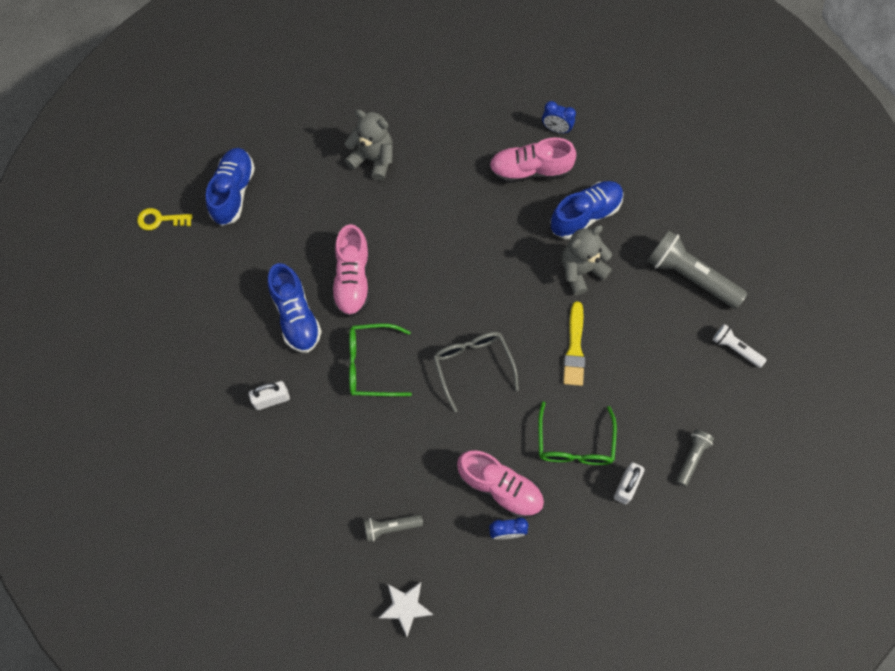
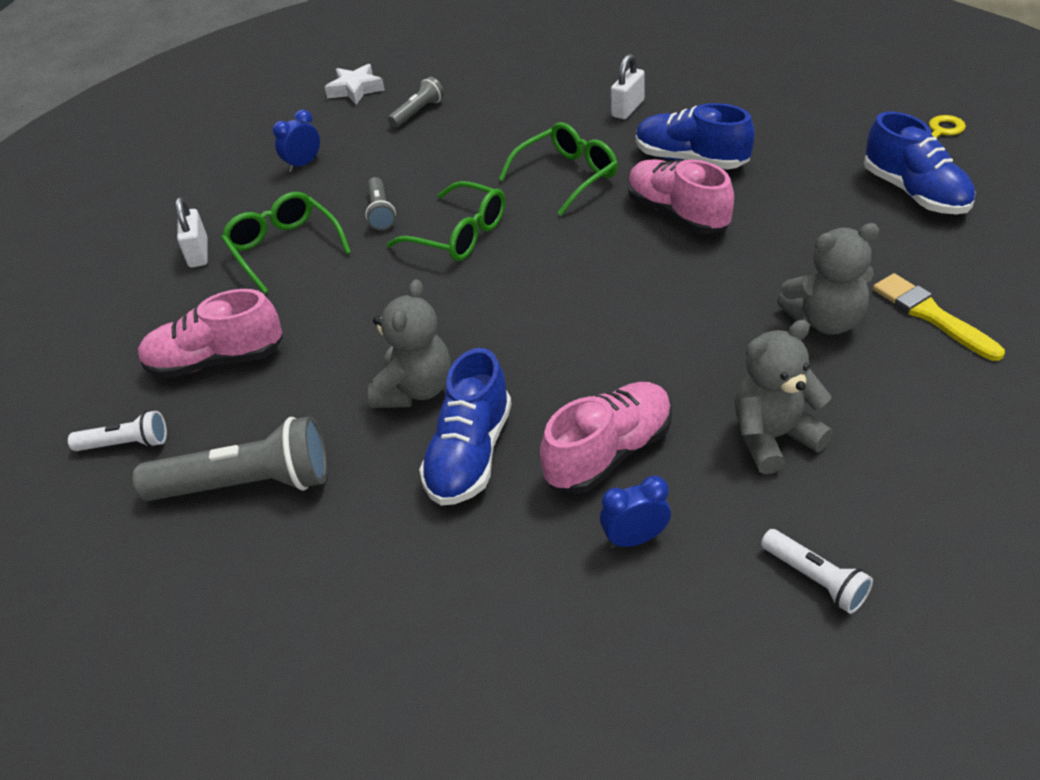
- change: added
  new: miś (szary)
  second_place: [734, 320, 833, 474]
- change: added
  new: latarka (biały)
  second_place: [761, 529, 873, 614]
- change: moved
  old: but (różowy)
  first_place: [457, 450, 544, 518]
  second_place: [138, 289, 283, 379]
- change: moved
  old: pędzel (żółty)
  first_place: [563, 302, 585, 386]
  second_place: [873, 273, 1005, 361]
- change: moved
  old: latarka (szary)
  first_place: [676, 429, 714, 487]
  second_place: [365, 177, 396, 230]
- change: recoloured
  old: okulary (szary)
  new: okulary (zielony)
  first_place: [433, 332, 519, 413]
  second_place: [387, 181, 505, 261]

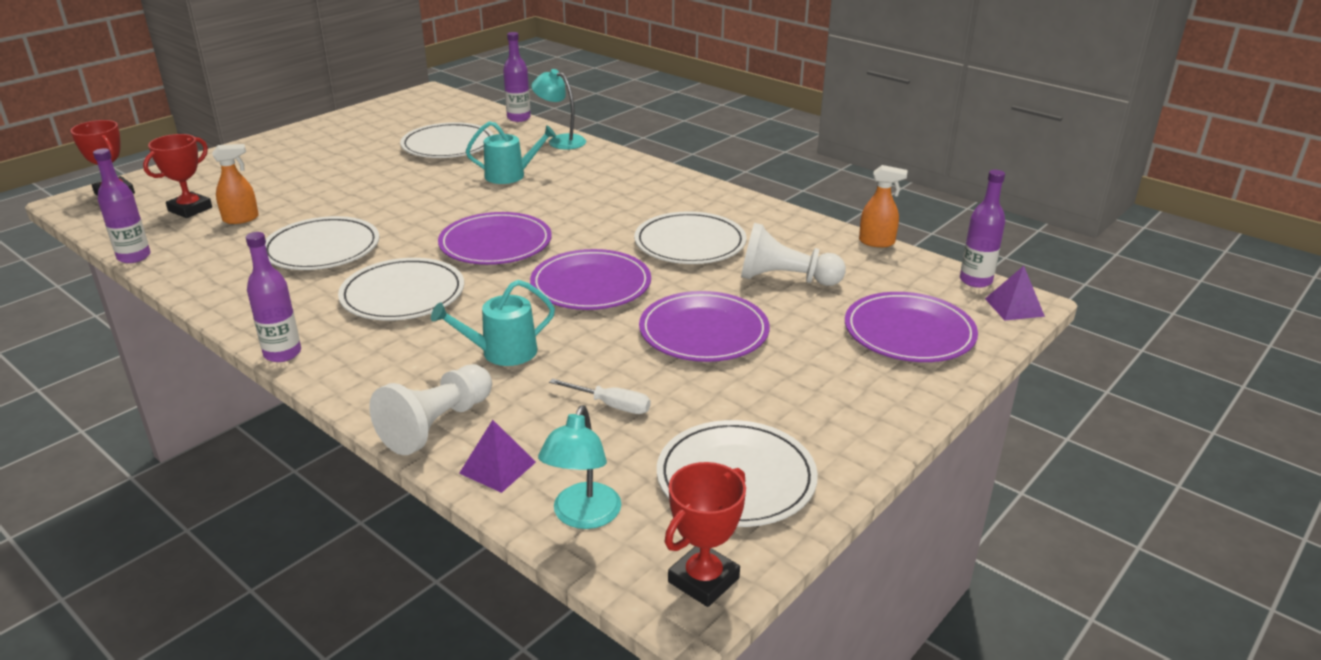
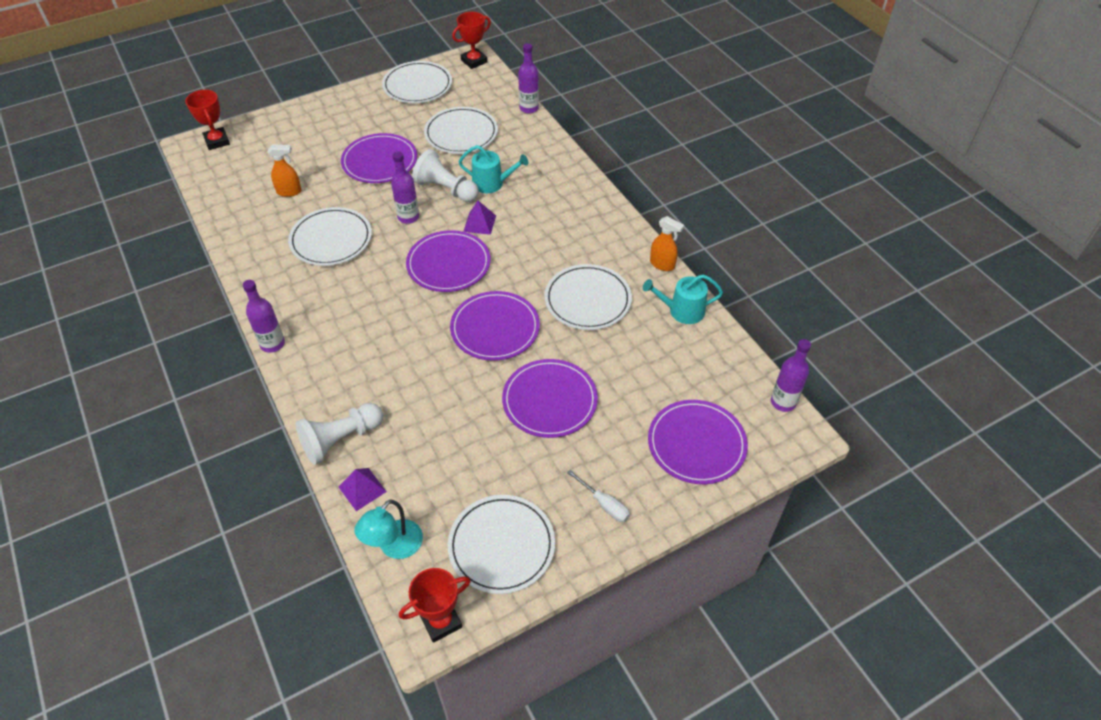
- change: removed
  old: lampka (turkusowy)
  first_place: [531, 69, 586, 150]
- change: added
  new: talerz (fioletowy)
  second_place: [341, 133, 417, 183]
- change: moved
  old: butelka (fioletowy)
  first_place: [93, 148, 150, 263]
  second_place: [391, 151, 419, 224]
- change: moved
  old: puchar (czerwony)
  first_place: [143, 134, 212, 218]
  second_place: [452, 12, 491, 69]
- change: moved
  old: talerz (biały)
  first_place: [338, 258, 464, 321]
  second_place: [382, 61, 452, 103]
- change: moved
  old: konewka (turkusowy)
  first_place: [431, 280, 555, 366]
  second_place: [643, 275, 723, 324]
- change: moved
  old: śrubokręt (biały)
  first_place: [549, 379, 651, 414]
  second_place: [567, 470, 630, 522]
- change: moved
  old: pionek (biały)
  first_place: [741, 223, 846, 286]
  second_place: [412, 149, 479, 202]
- change: moved
  old: spryskiwacz (pomarańczowy)
  first_place: [859, 165, 908, 247]
  second_place: [650, 216, 684, 271]
- change: moved
  old: piramida (fioletowy)
  first_place: [985, 266, 1045, 321]
  second_place: [463, 201, 496, 235]

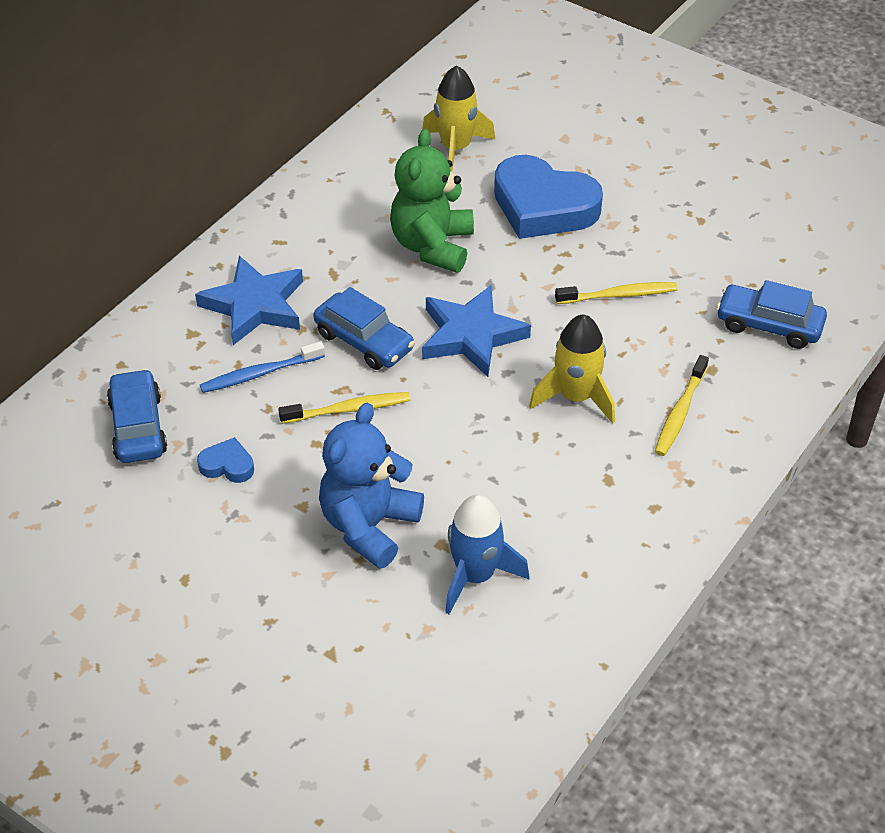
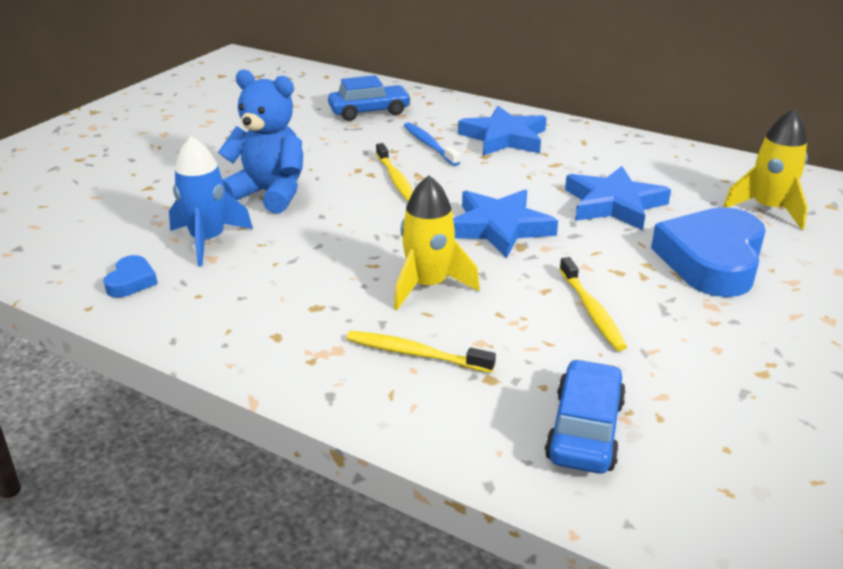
- change: removed
  old: samochód (niebieski)
  first_place: [313, 287, 415, 370]
- change: moved
  old: serce (niebieski)
  first_place: [197, 437, 254, 483]
  second_place: [103, 255, 158, 298]
- change: replaced
  old: miś (zielony)
  new: gwiazda (niebieski)
  first_place: [390, 129, 474, 273]
  second_place: [565, 166, 671, 230]

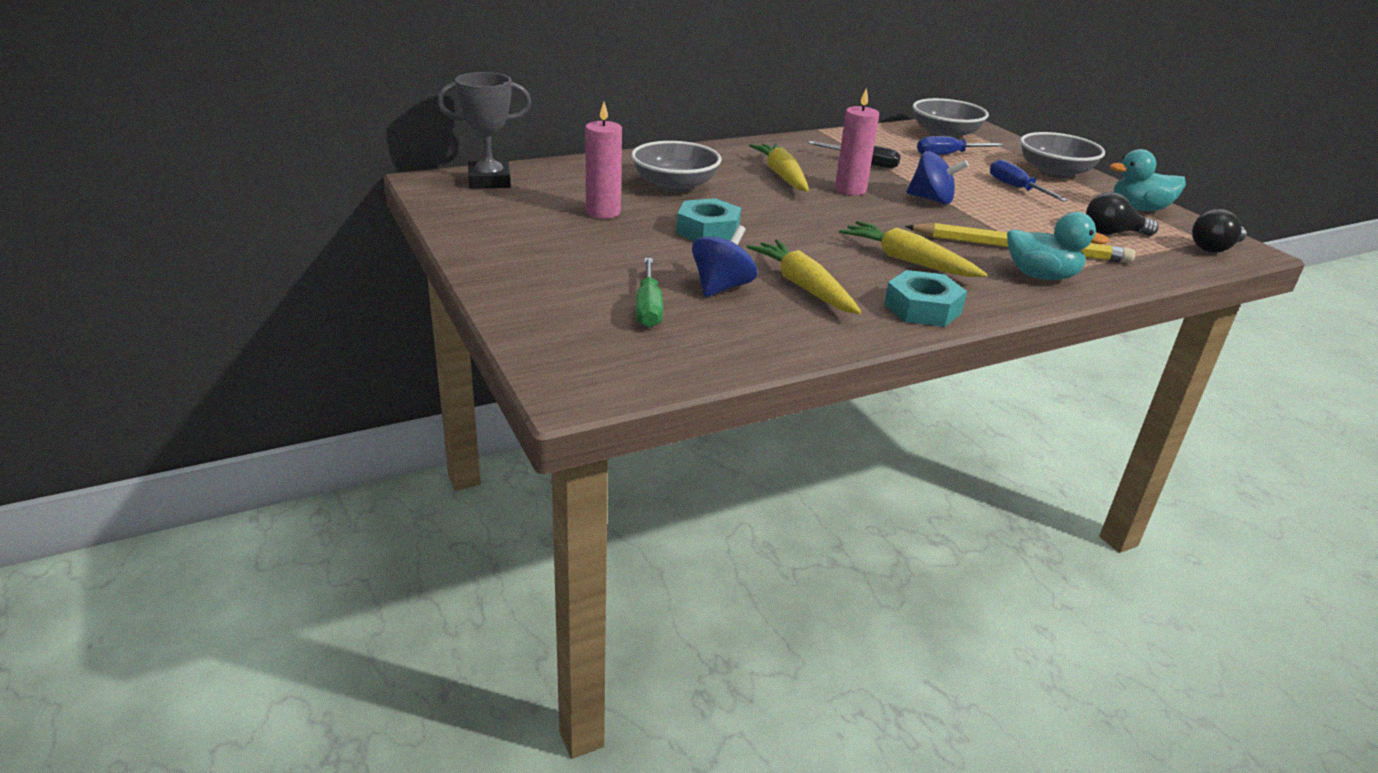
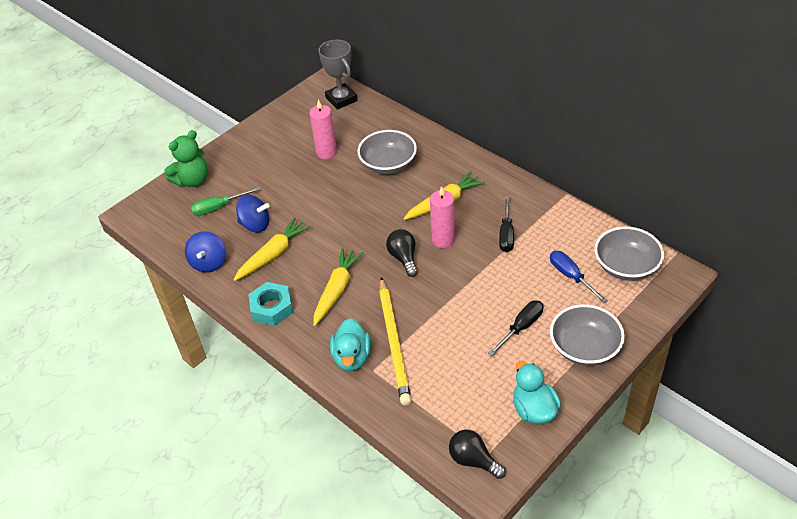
- change: removed
  old: nakrętka (turkusowy)
  first_place: [677, 198, 741, 241]
- change: added
  new: miś (zielony)
  second_place: [165, 130, 208, 187]
- change: moved
  old: bączek (niebieski)
  first_place: [907, 151, 969, 204]
  second_place: [185, 231, 226, 273]
- change: moved
  old: żarówka (czarny)
  first_place: [1086, 192, 1158, 236]
  second_place: [386, 229, 418, 277]
- change: recoloured
  old: śrubokręt (niebieski)
  new: śrubokręt (czarny)
  first_place: [990, 159, 1068, 202]
  second_place: [488, 300, 543, 356]

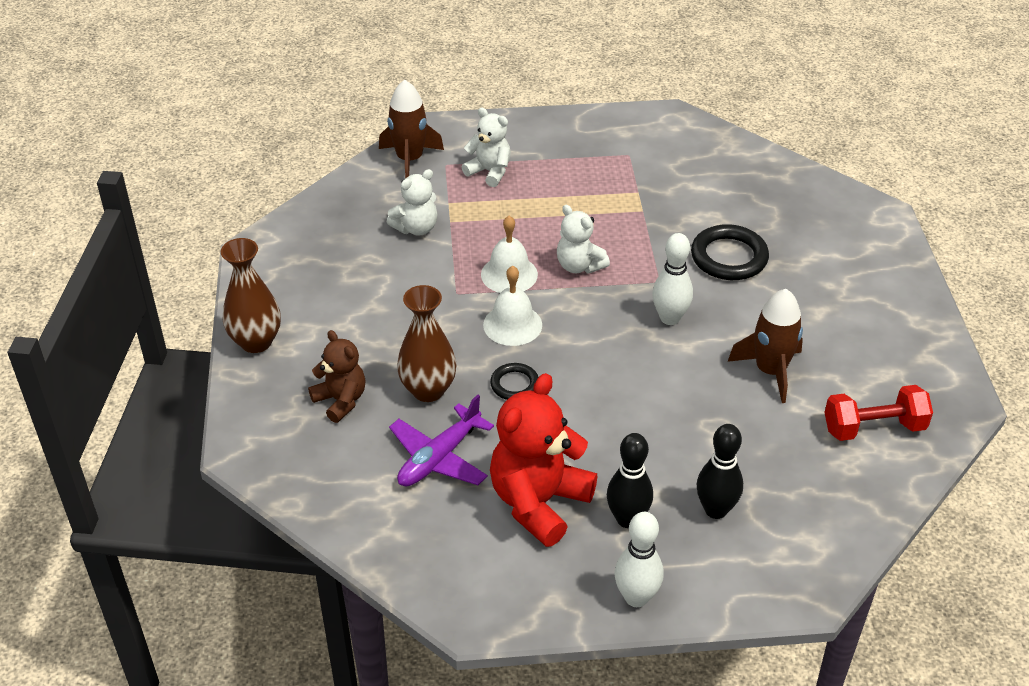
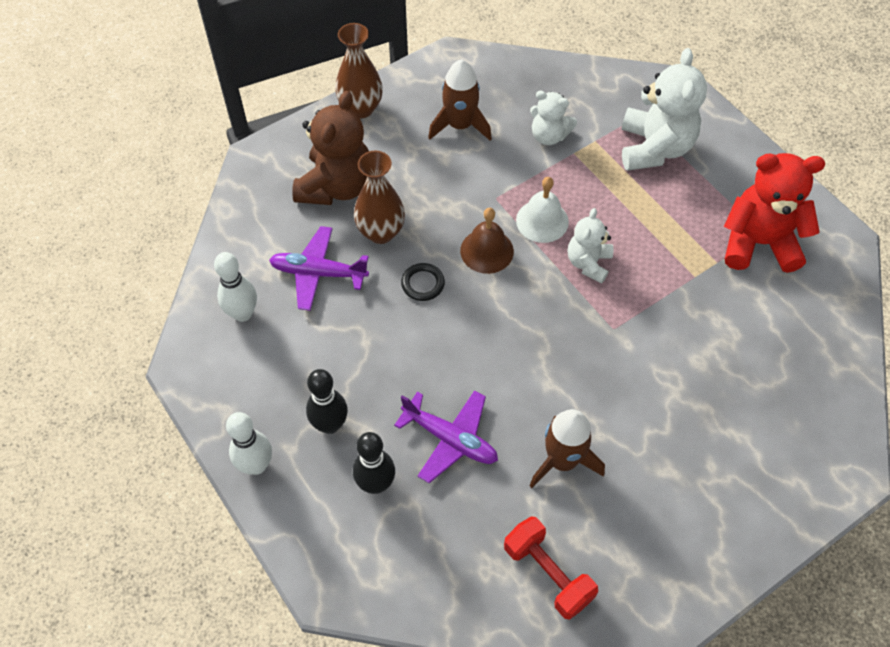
- change: removed
  old: pierścień (czarny)
  first_place: [691, 224, 769, 280]
- change: added
  new: samolot (fioletowy)
  second_place: [394, 390, 498, 483]
- change: moved
  old: rakieta (brązowy)
  first_place: [379, 80, 444, 179]
  second_place: [428, 59, 492, 140]
- change: moved
  old: miś (czerwony)
  first_place: [490, 373, 597, 547]
  second_place: [724, 153, 825, 273]
- change: moved
  old: kręgiel (biały)
  first_place: [652, 233, 693, 325]
  second_place: [214, 252, 257, 322]
- change: recoloured
  old: dzwonek (biały)
  new: dzwonek (brązowy)
  first_place: [483, 266, 542, 346]
  second_place: [460, 208, 514, 274]
- change: resized
  old: miś (brązowy)
  first_place: [308, 330, 366, 423]
  second_place: [292, 91, 369, 205]
  factor: 1.73
- change: resized
  old: miś (biały)
  first_place: [462, 108, 511, 187]
  second_place: [621, 48, 707, 171]
  factor: 1.73

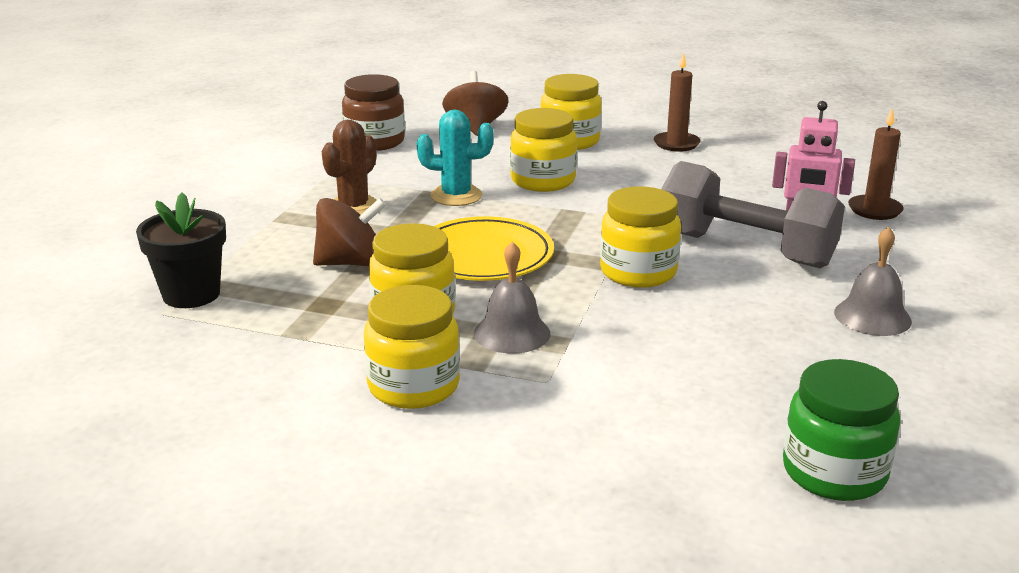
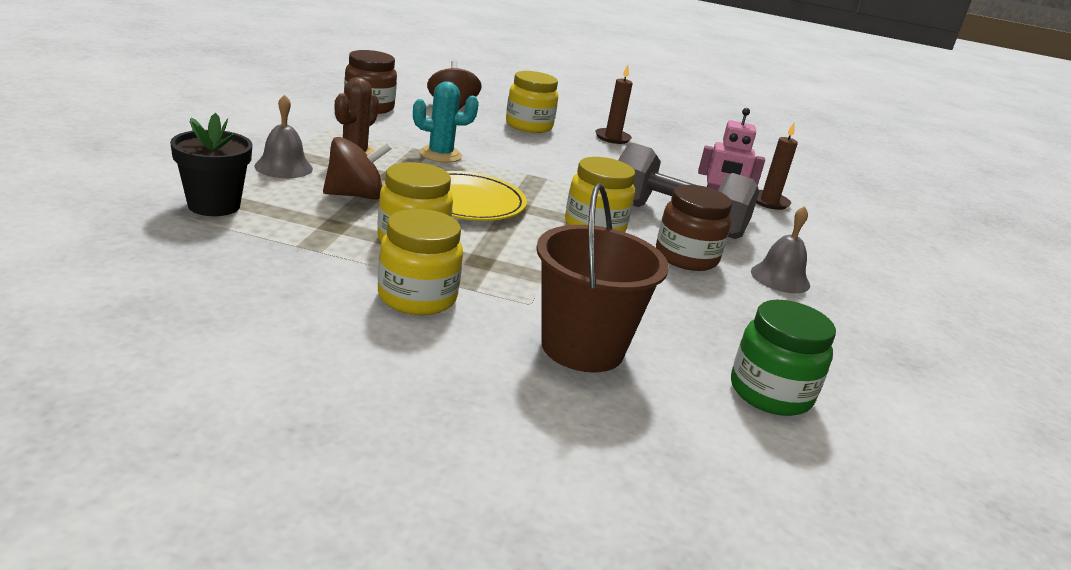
- change: removed
  old: słoik (żółty)
  first_place: [510, 108, 577, 192]
- change: added
  new: wiadro (brązowy)
  second_place: [536, 183, 669, 373]
- change: added
  new: słoik (brązowy)
  second_place: [656, 185, 732, 271]
- change: moved
  old: dzwonek (szary)
  first_place: [474, 241, 550, 354]
  second_place: [254, 94, 313, 178]

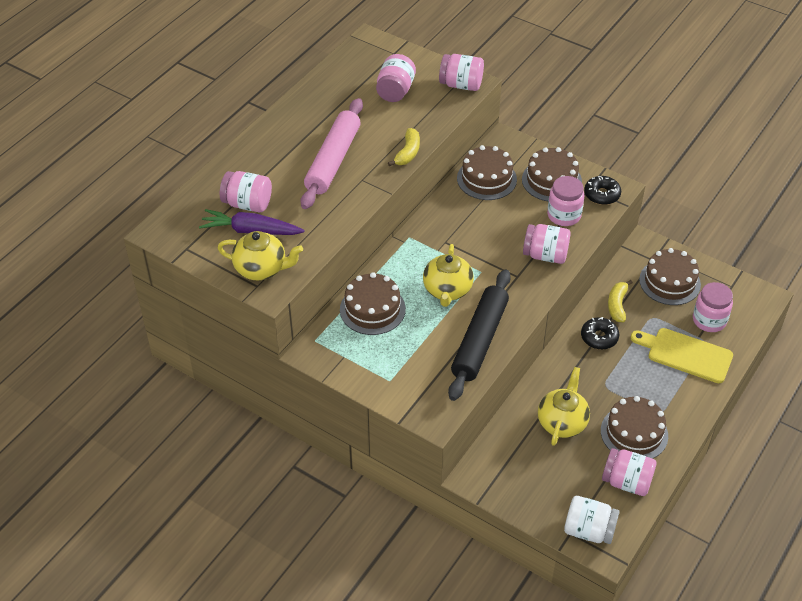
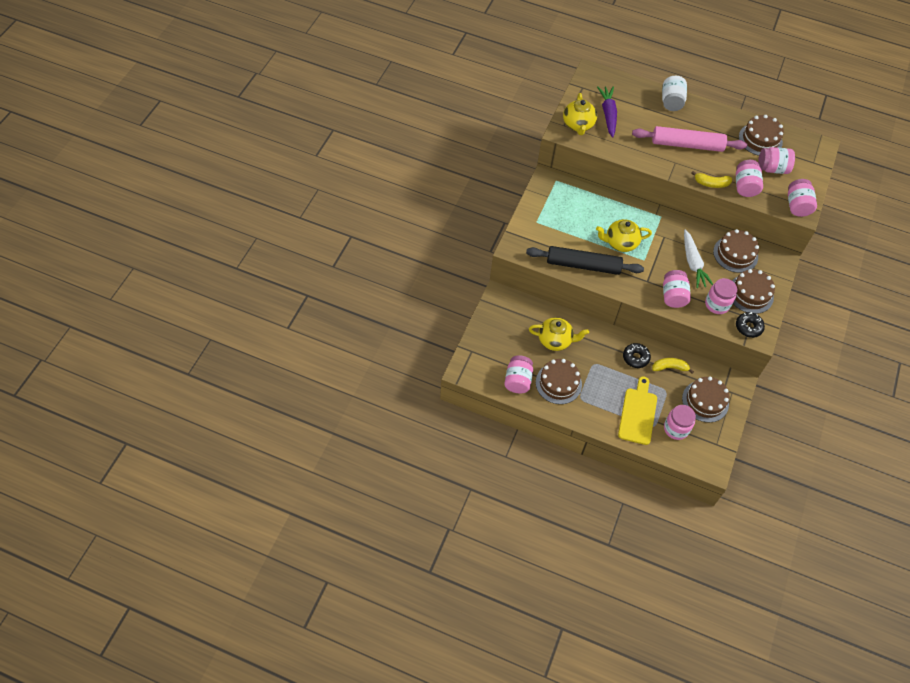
- change: added
  new: marchewka (biały)
  second_place: [684, 229, 713, 288]
- change: moved
  old: słoik (różowy)
  first_place: [220, 171, 272, 212]
  second_place: [736, 160, 763, 197]
- change: moved
  old: tort (brązowy)
  first_place: [340, 272, 406, 335]
  second_place: [739, 115, 784, 156]
- change: moved
  old: słoik (biały)
  first_place: [564, 496, 620, 544]
  second_place: [662, 76, 687, 111]

